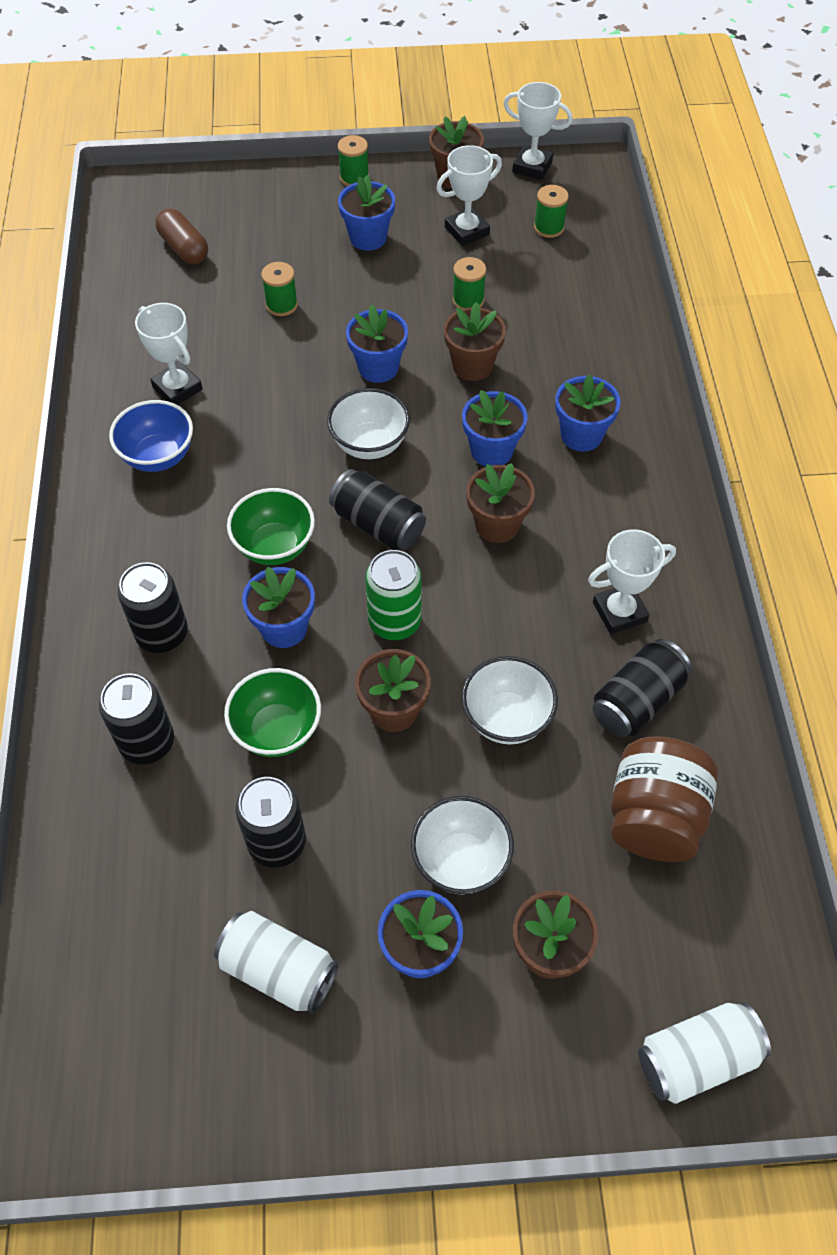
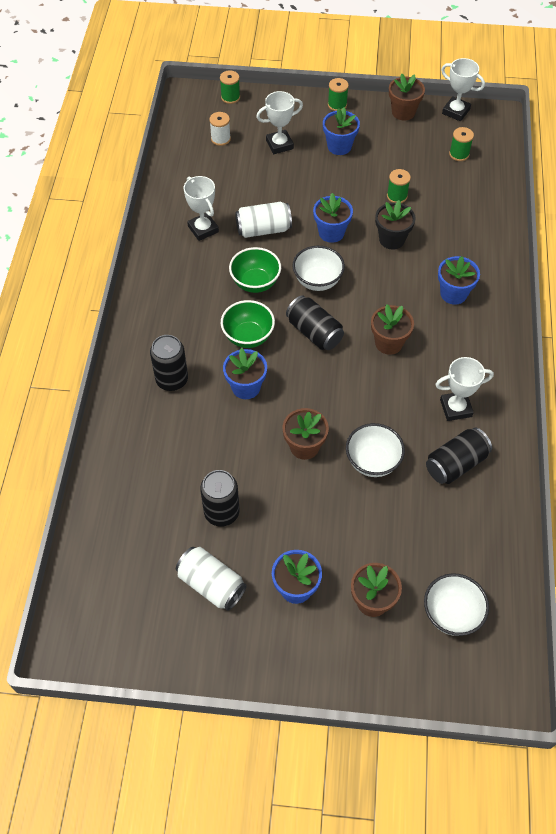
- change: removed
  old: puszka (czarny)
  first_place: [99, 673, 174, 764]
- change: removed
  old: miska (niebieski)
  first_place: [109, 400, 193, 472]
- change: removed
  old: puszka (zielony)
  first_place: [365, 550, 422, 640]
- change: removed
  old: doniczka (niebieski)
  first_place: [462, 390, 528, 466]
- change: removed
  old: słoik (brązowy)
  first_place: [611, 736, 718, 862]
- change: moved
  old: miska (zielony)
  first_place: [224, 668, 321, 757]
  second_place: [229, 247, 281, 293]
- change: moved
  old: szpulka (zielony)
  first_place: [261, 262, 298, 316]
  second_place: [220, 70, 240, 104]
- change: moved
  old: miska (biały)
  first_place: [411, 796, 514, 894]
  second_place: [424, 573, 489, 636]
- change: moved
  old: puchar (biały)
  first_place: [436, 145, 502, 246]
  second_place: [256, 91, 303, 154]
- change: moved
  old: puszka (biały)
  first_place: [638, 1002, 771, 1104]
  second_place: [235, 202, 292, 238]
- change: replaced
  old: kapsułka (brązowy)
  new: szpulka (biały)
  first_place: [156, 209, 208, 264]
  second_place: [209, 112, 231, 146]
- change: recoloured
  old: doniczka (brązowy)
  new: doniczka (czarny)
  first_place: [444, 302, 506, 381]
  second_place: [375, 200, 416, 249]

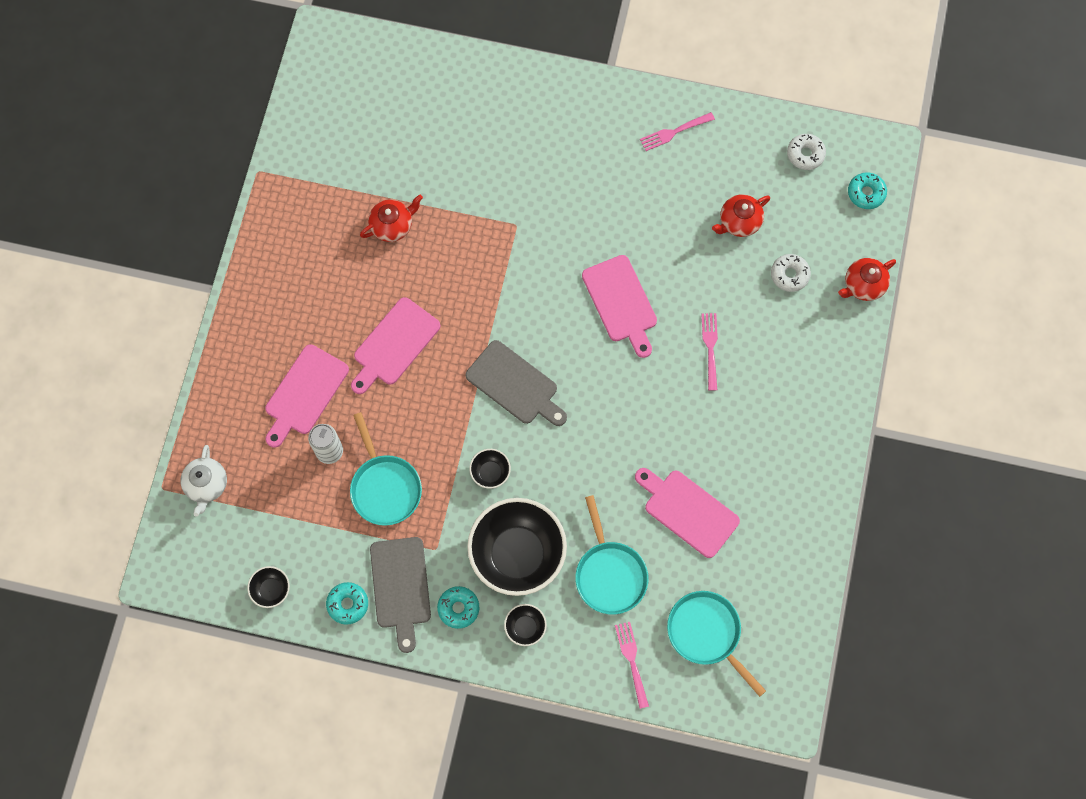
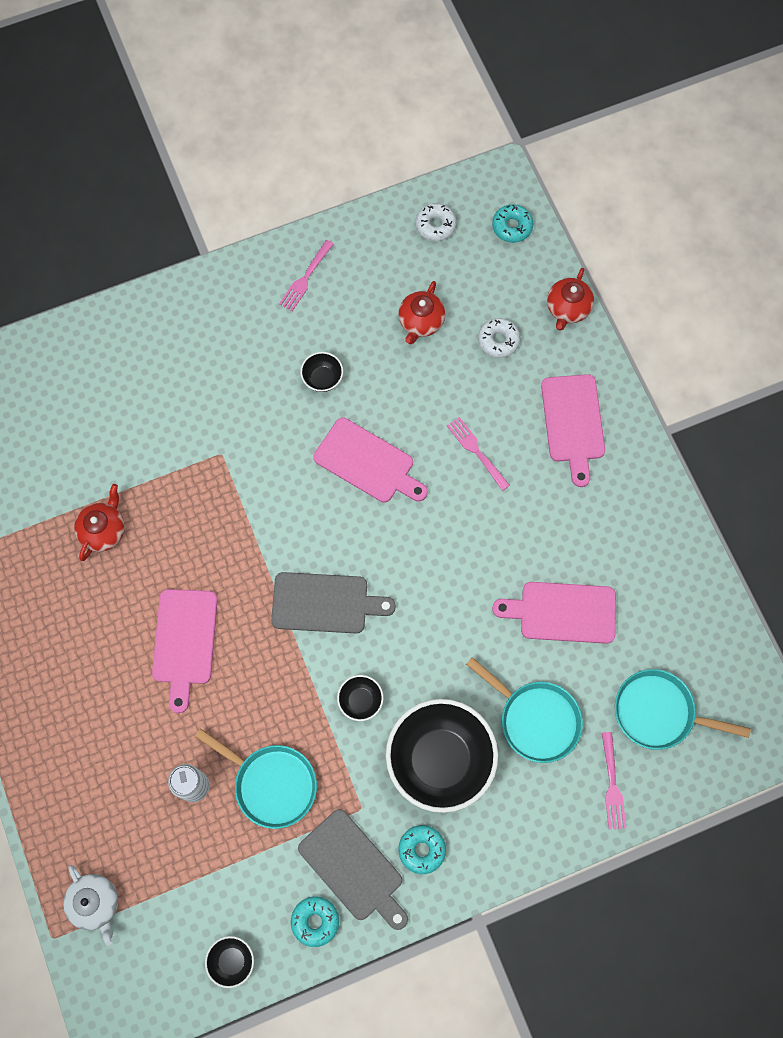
- change: moved
  old: deska do krojenia (różowy)
  first_place: [265, 344, 349, 448]
  second_place: [541, 374, 605, 487]
- change: moved
  old: miska (czarny)
  first_place: [504, 604, 547, 646]
  second_place: [300, 352, 343, 392]
- change: turned
  old: widelec (różowy)
  first_place: [615, 622, 649, 709]
  second_place: [602, 732, 626, 830]
  degrees: -135

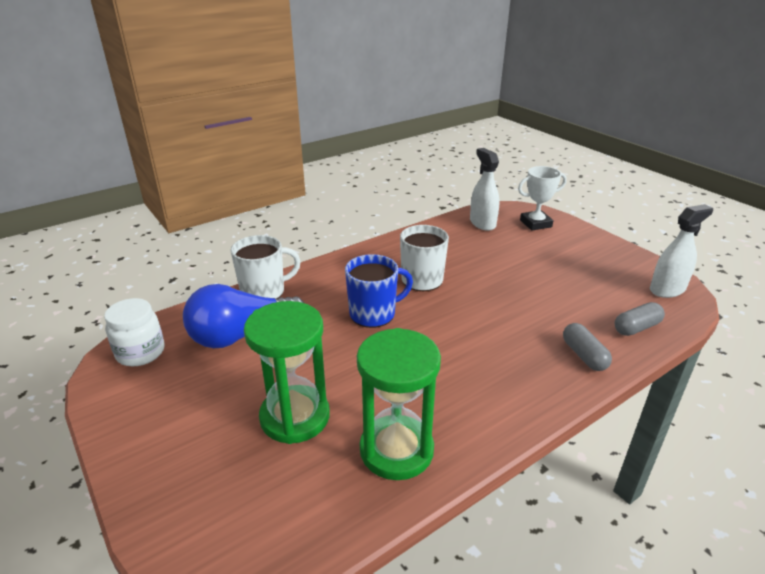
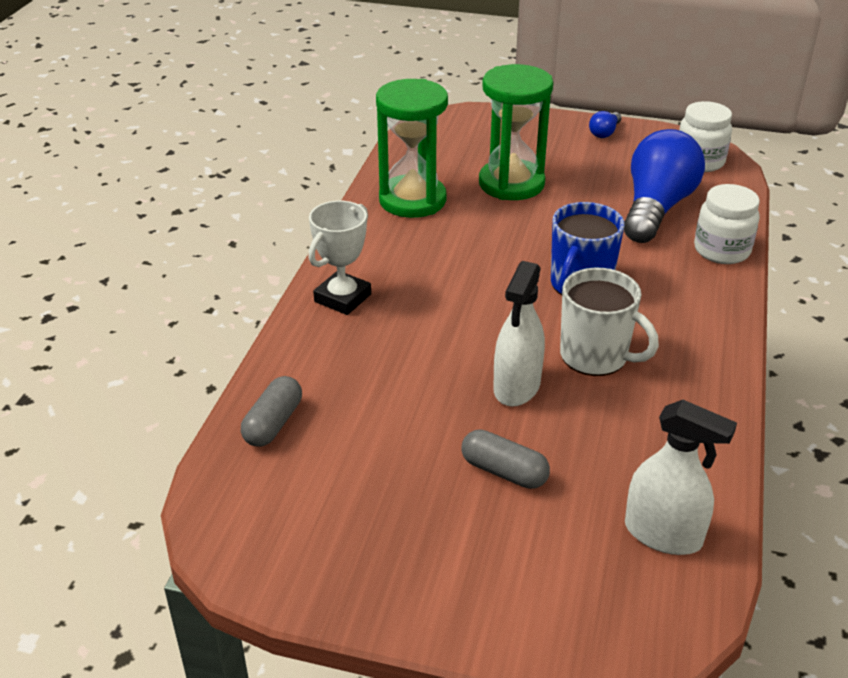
- change: added
  new: żarówka (niebieski)
  second_place: [589, 111, 621, 138]
- change: moved
  old: puchar (biały)
  first_place: [518, 166, 567, 231]
  second_place: [309, 201, 371, 315]
- change: moved
  old: kapsułka (szary)
  first_place: [563, 323, 612, 371]
  second_place: [461, 429, 550, 489]
- change: moved
  old: spryskiwacz (biały)
  first_place: [650, 204, 713, 298]
  second_place: [493, 261, 545, 407]
- change: replaced
  old: kubek (biały)
  new: słoik (biały)
  first_place: [230, 235, 301, 299]
  second_place: [694, 184, 760, 264]

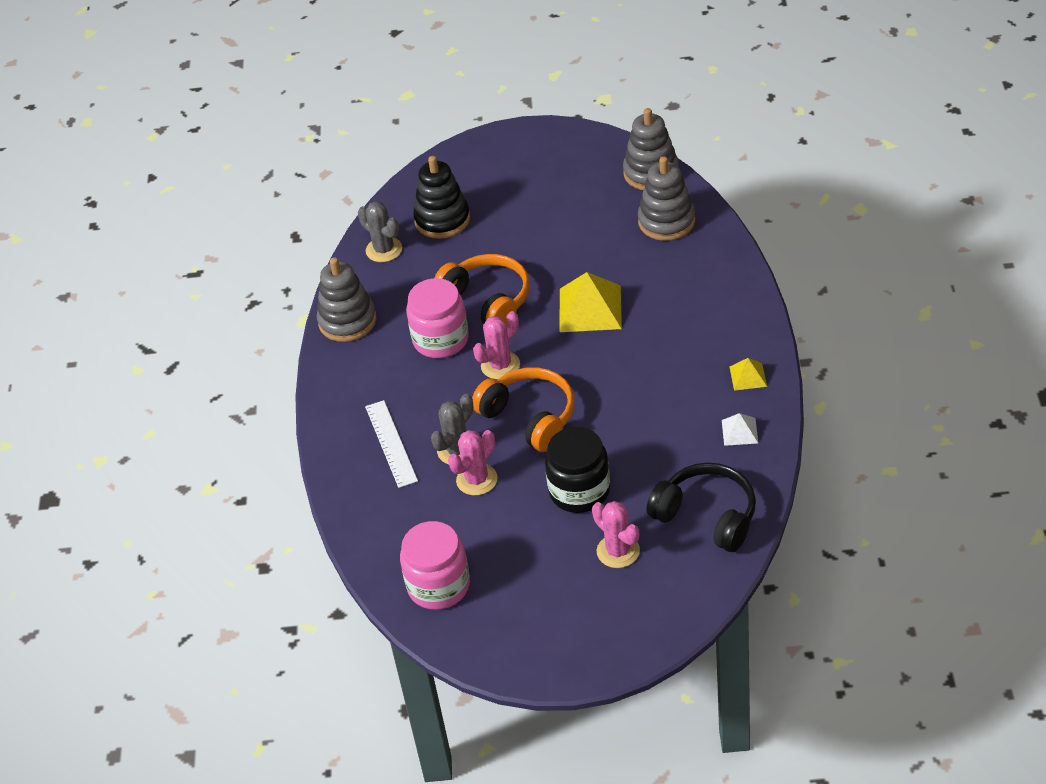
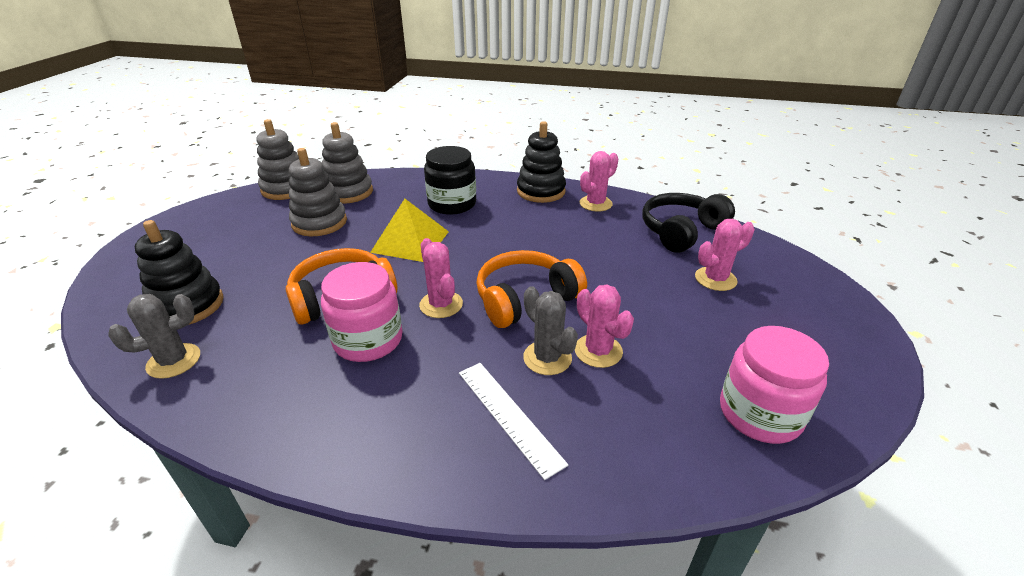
- change: moved
  old: zabawka nakładanka (szary)
  first_place: [317, 257, 376, 342]
  second_place: [289, 148, 347, 236]
- change: moved
  old: słoik (czarny)
  first_place: [545, 427, 610, 513]
  second_place: [424, 146, 476, 215]
- change: replaced
  old: piramida (biały)
  new: kaktus (różowy)
  first_place: [722, 413, 758, 446]
  second_place: [580, 151, 619, 212]
- change: replaced
  old: piramida (żółty)
  new: zabawka nakładanka (czarny)
  first_place: [730, 358, 767, 391]
  second_place: [517, 121, 566, 203]
- change: turned
  old: linijka (biały)
  first_place: [365, 400, 418, 488]
  second_place: [459, 363, 568, 480]
  degrees: 60

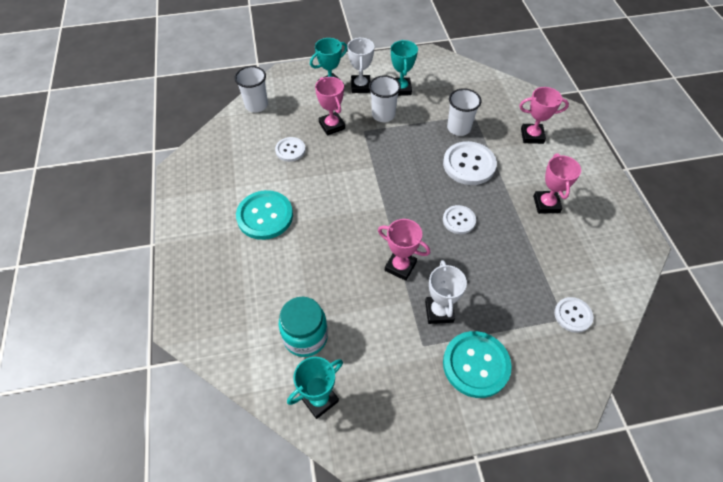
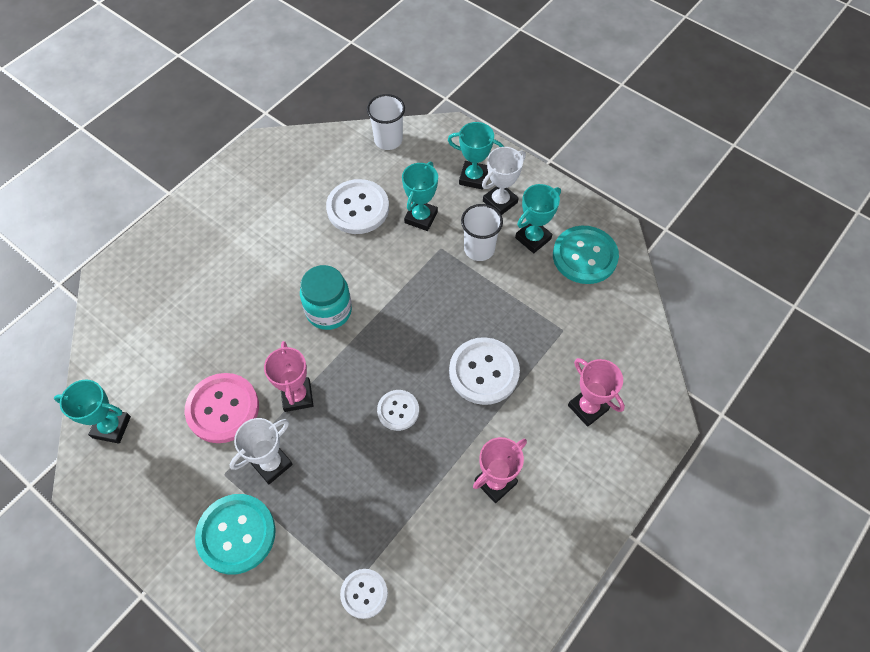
- change: removed
  old: szklanka (biały)
  first_place: [447, 88, 481, 136]
- change: added
  new: guzik (różowy)
  second_place: [185, 373, 259, 443]
- change: moved
  old: guzik (turkusowy)
  first_place: [236, 190, 293, 240]
  second_place: [553, 226, 619, 284]
- change: moved
  old: słoik (turkusowy)
  first_place: [279, 297, 328, 357]
  second_place: [300, 265, 352, 330]
- change: recoloured
  old: puchar (różowy)
  new: puchar (turkusowy)
  first_place: [315, 77, 345, 136]
  second_place: [402, 162, 438, 231]
- change: resized
  old: guzik (biały)
  first_place: [275, 137, 305, 162]
  second_place: [326, 179, 389, 234]
  factor: 1.71

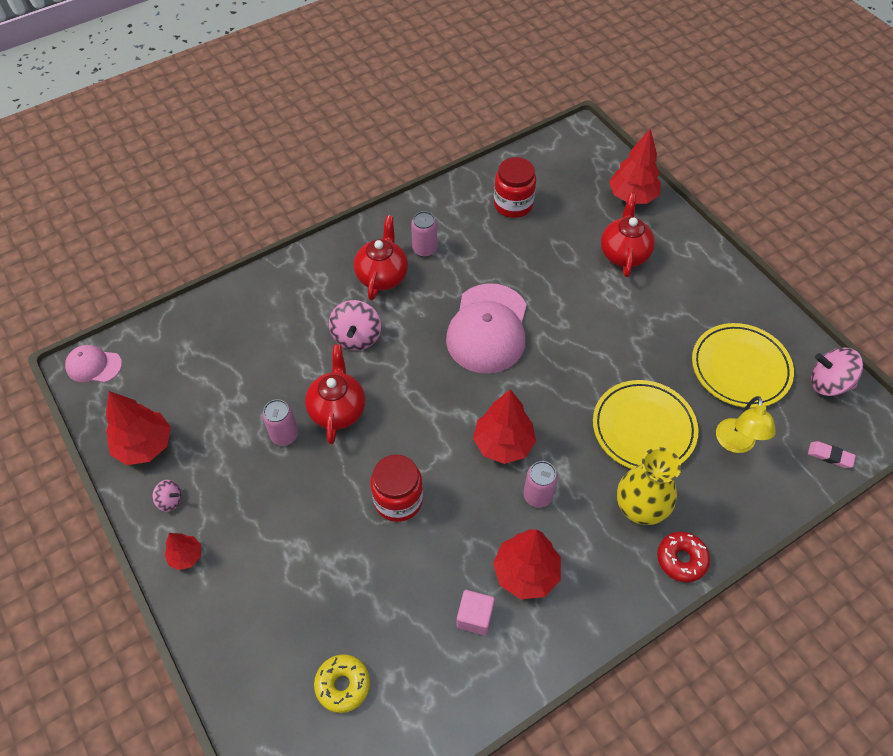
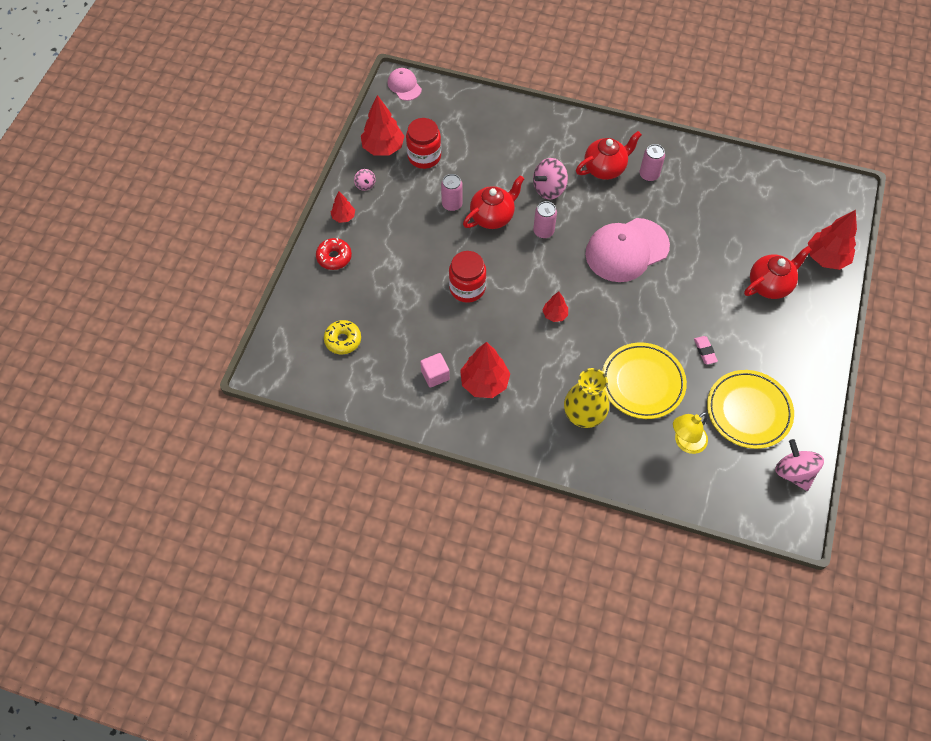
- change: moved
  old: słoik (czerwony)
  first_place: [494, 157, 536, 218]
  second_place: [406, 118, 441, 169]
- change: moved
  old: puszka (różowy)
  first_place: [523, 461, 558, 508]
  second_place: [533, 201, 557, 238]
- change: moved
  old: donut (czerwony)
  first_place: [657, 532, 710, 582]
  second_place: [316, 238, 352, 270]
- change: moved
  old: gumka do mazania (różowy)
  first_place: [808, 441, 856, 468]
  second_place: [694, 336, 718, 364]
- change: resized
  old: drzewko (czerwony)
  first_place: [473, 389, 536, 464]
  second_place: [543, 292, 568, 322]
  factor: 0.55

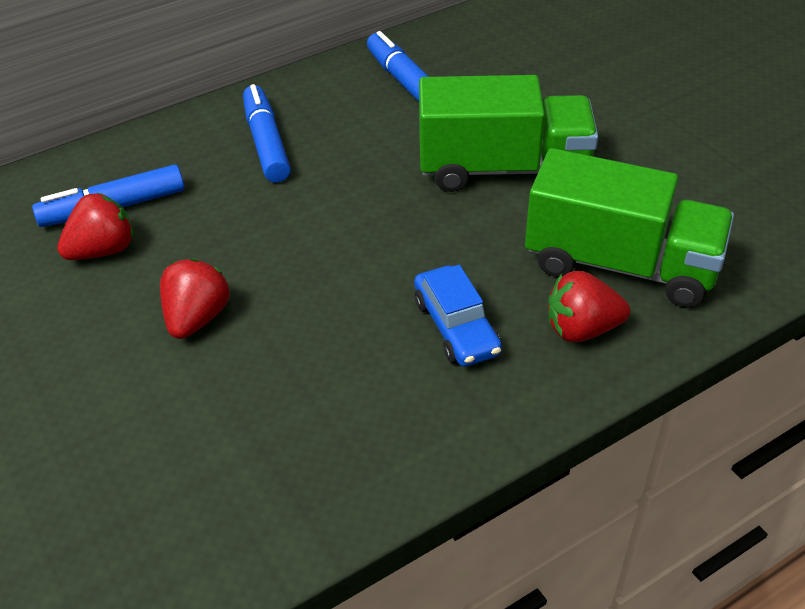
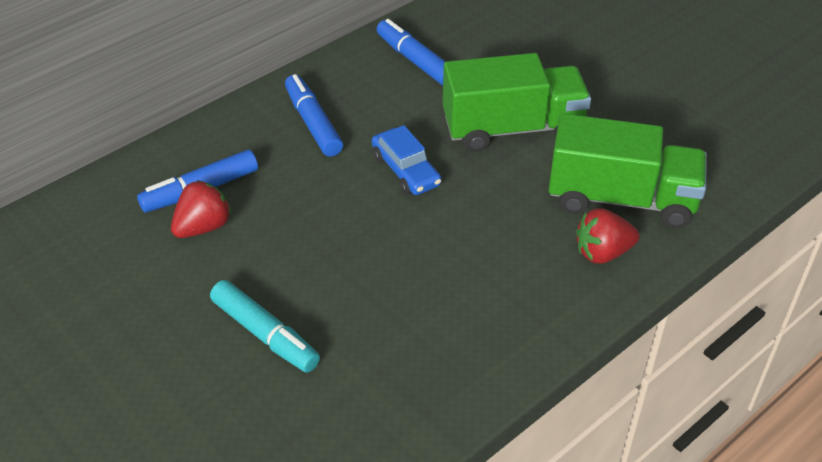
- change: removed
  old: truskawka (czerwony)
  first_place: [160, 258, 230, 339]
- change: added
  new: flamaster (turkusowy)
  second_place: [210, 280, 320, 373]
- change: moved
  old: samochód (niebieski)
  first_place: [414, 265, 502, 367]
  second_place: [372, 125, 441, 195]

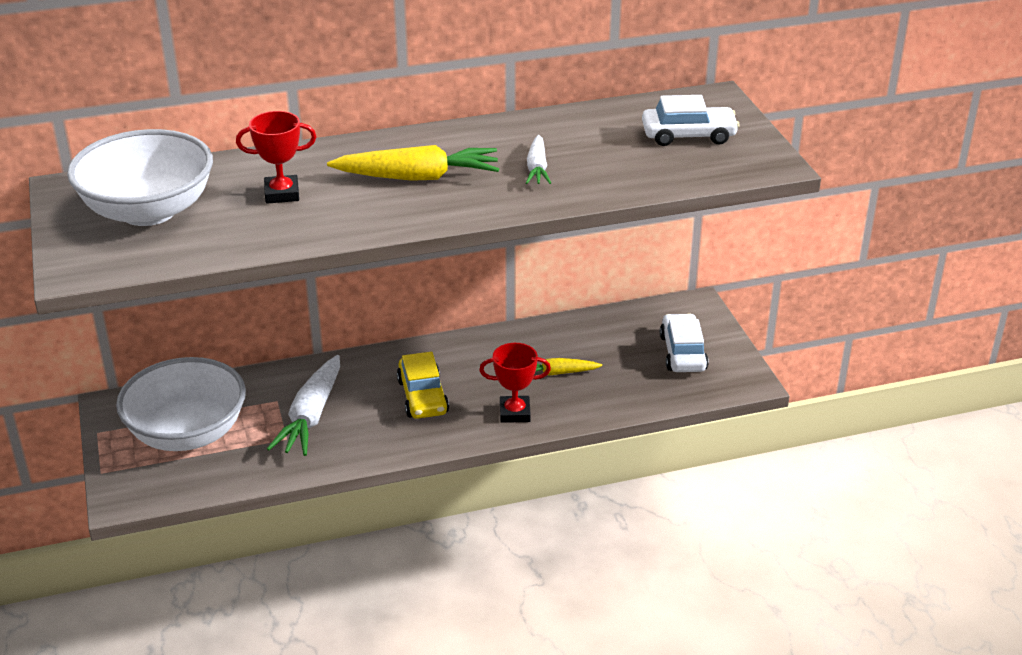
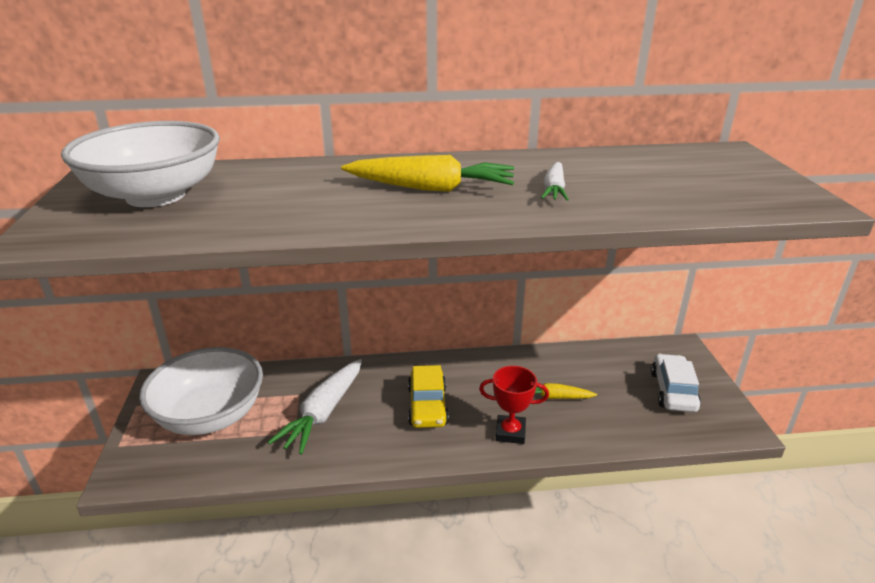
- change: removed
  old: puchar (czerwony)
  first_place: [236, 111, 316, 204]
- change: removed
  old: samochód (biały)
  first_place: [642, 95, 740, 146]

